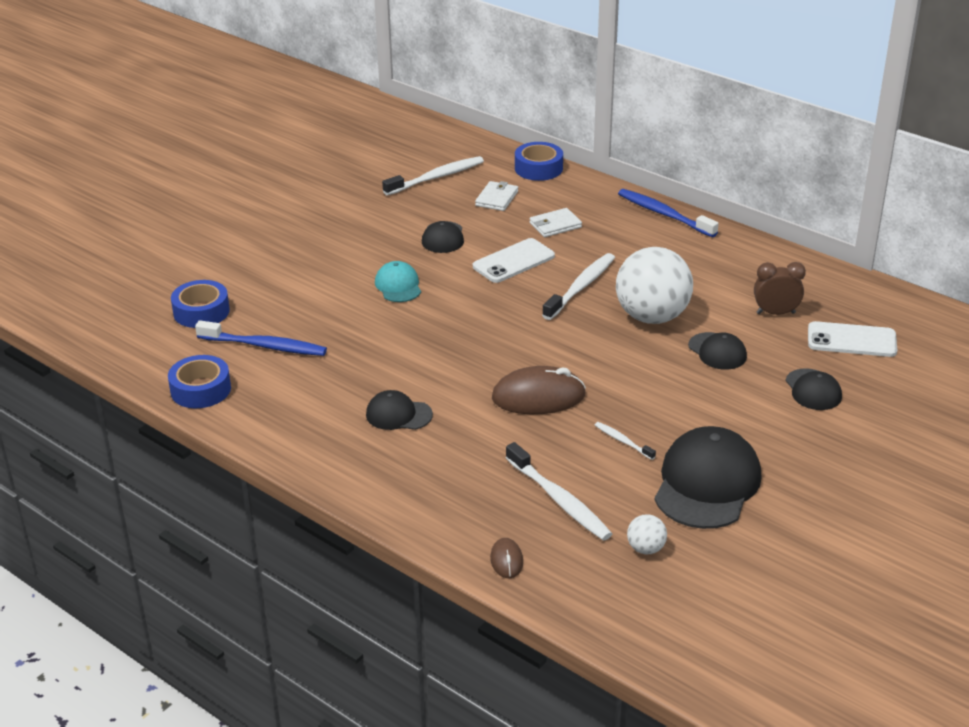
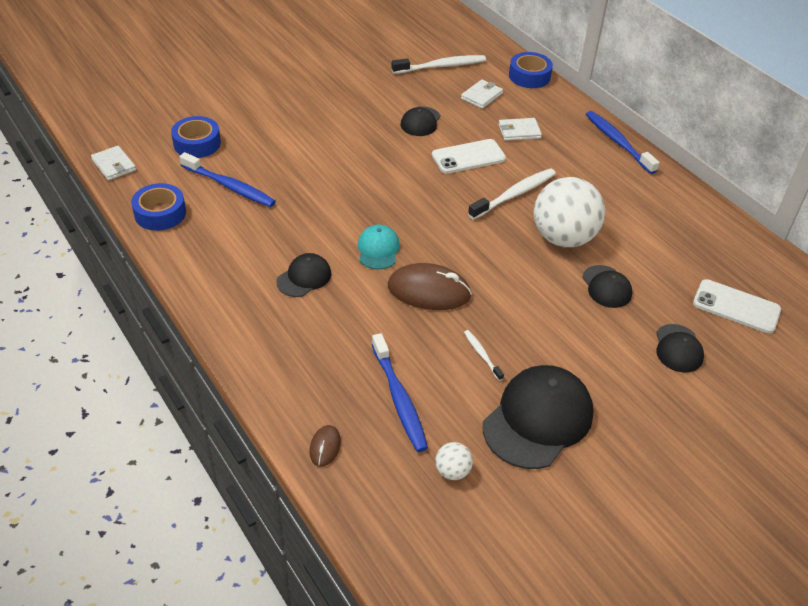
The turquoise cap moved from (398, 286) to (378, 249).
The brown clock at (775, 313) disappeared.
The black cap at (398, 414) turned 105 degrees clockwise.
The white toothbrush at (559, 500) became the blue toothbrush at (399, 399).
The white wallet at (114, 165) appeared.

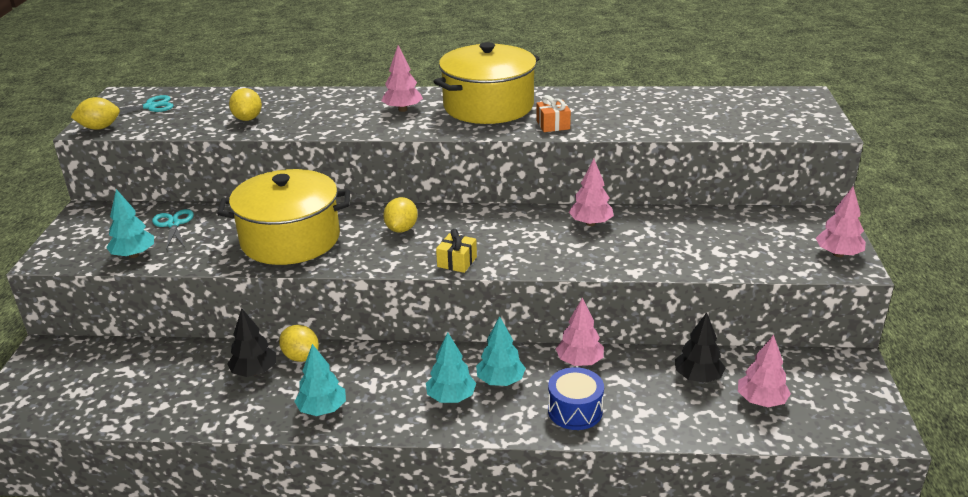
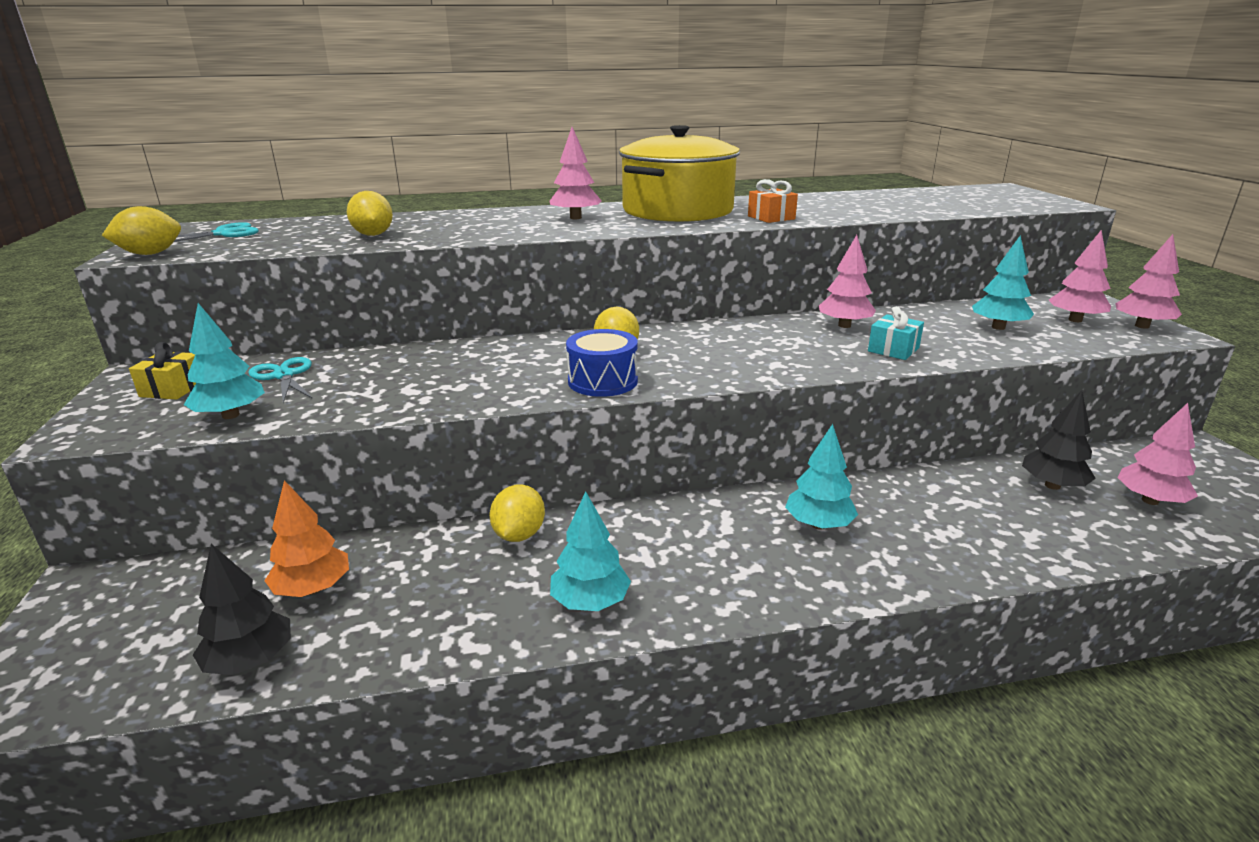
The yellow pot at (290, 239) disappeared.
The yellow gift moved from (457, 262) to (173, 389).
The pink tree moved from (579, 361) to (1075, 320).
The black tree moved from (254, 372) to (250, 660).
The yellow lemon at (301, 357) turned 75 degrees clockwise.
The turquoise tree moved from (451, 397) to (998, 327).
The blue drum moved from (575, 410) to (603, 381).
The turquoise gift at (893, 350) appeared.
The orange tree at (313, 589) appeared.

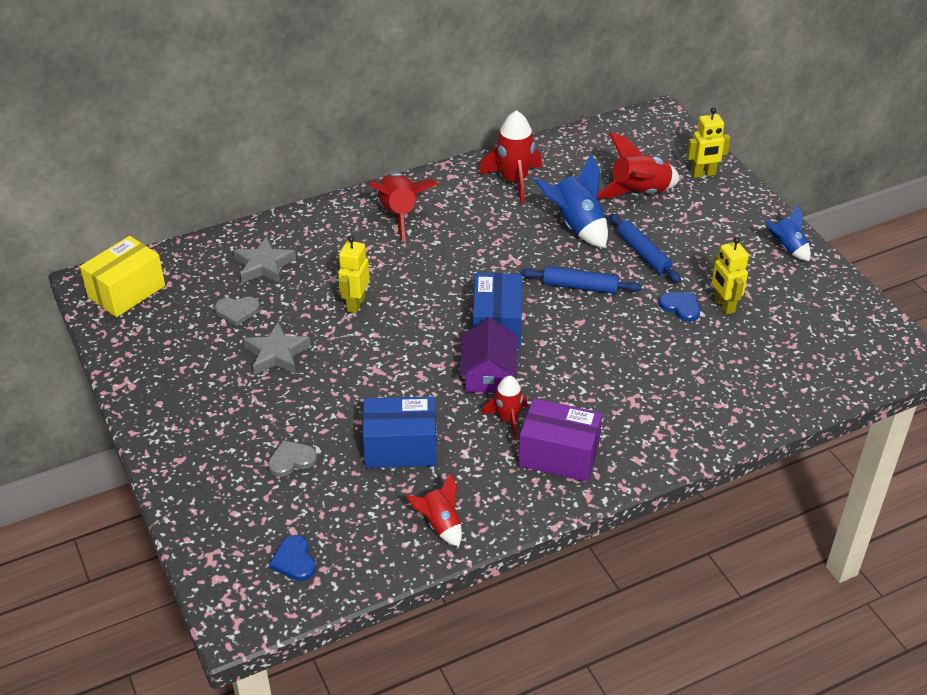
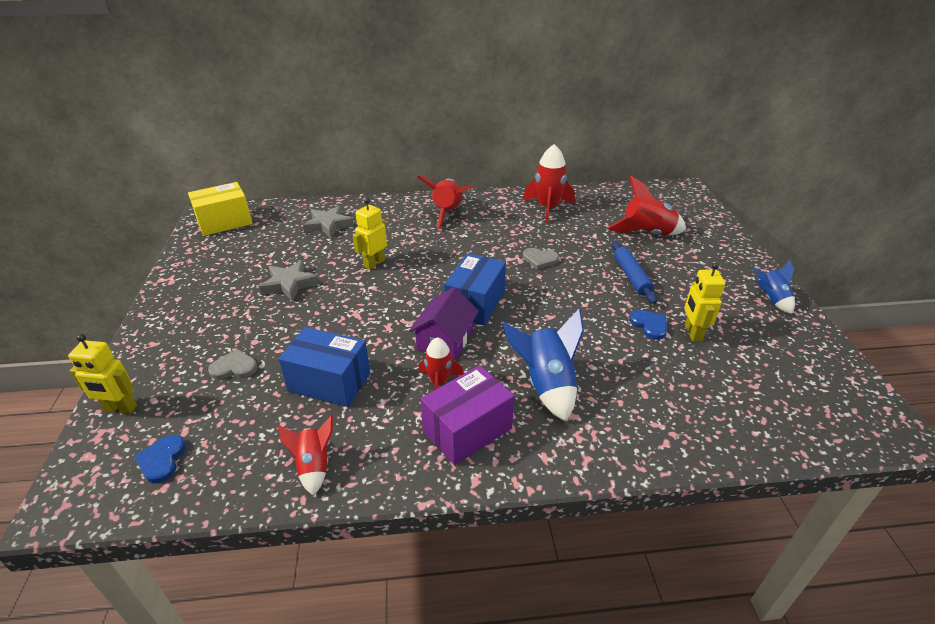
The yellow robot moved from (703, 174) to (120, 408).
The blue rocket moved from (576, 226) to (546, 384).
The blue rolling pin at (580, 287) disappeared.
The grey heart moved from (237, 311) to (539, 259).
The purple box at (558, 455) turned 75 degrees counterclockwise.

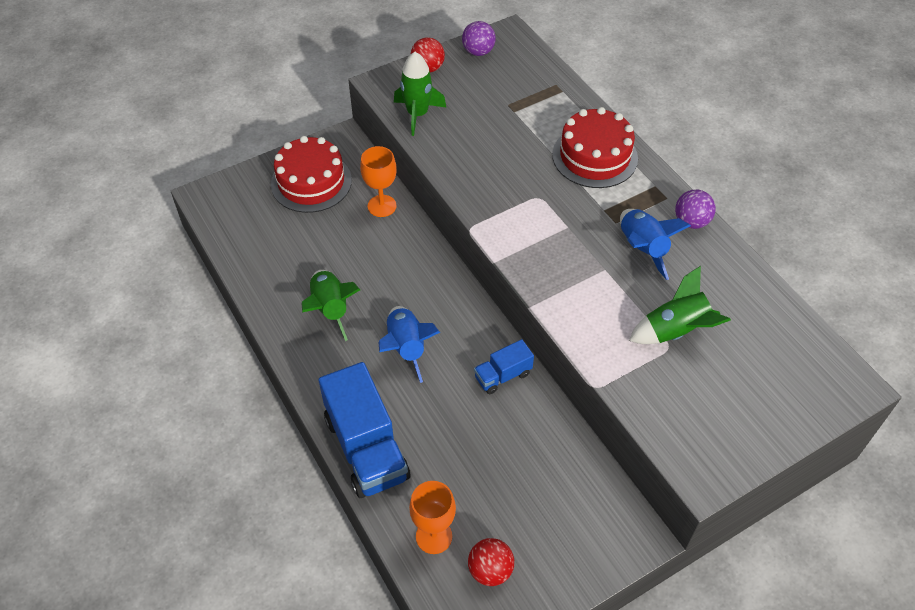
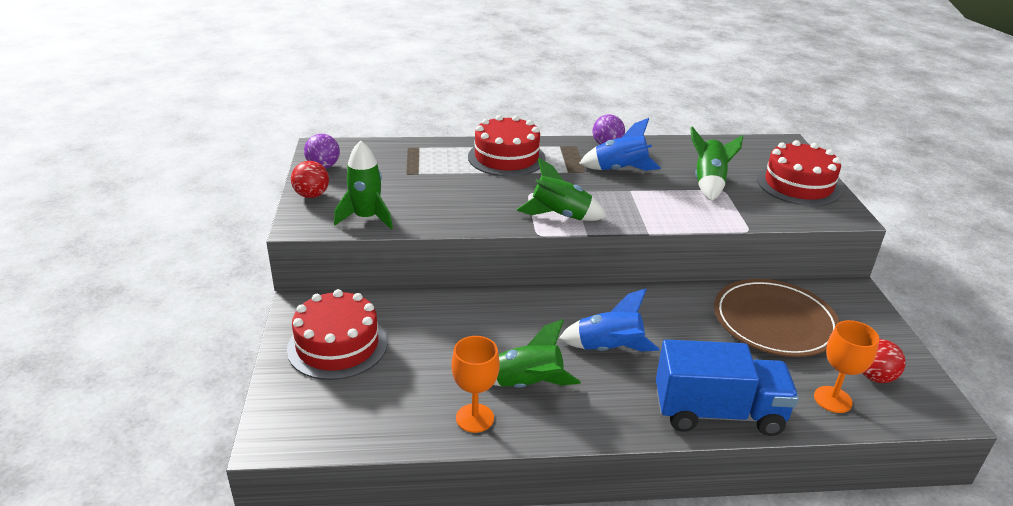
The orange goblet moved from (382, 206) to (475, 418).
The blue truck at (502, 375) disappeared.
The red cake at (798, 185) appeared.
The green rocket at (560, 216) appeared.
The brown plate at (774, 322) appeared.

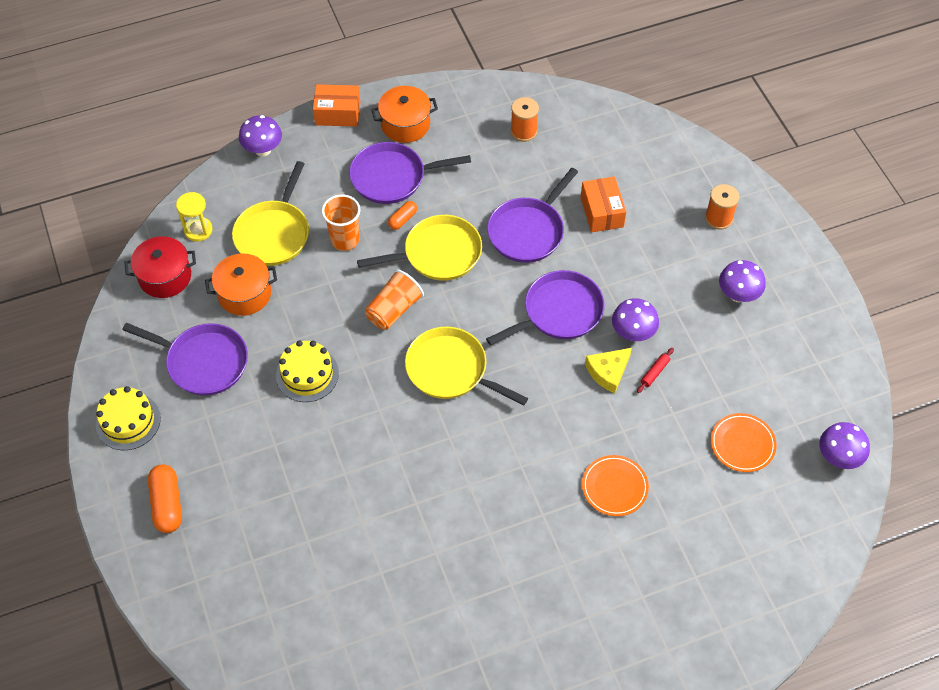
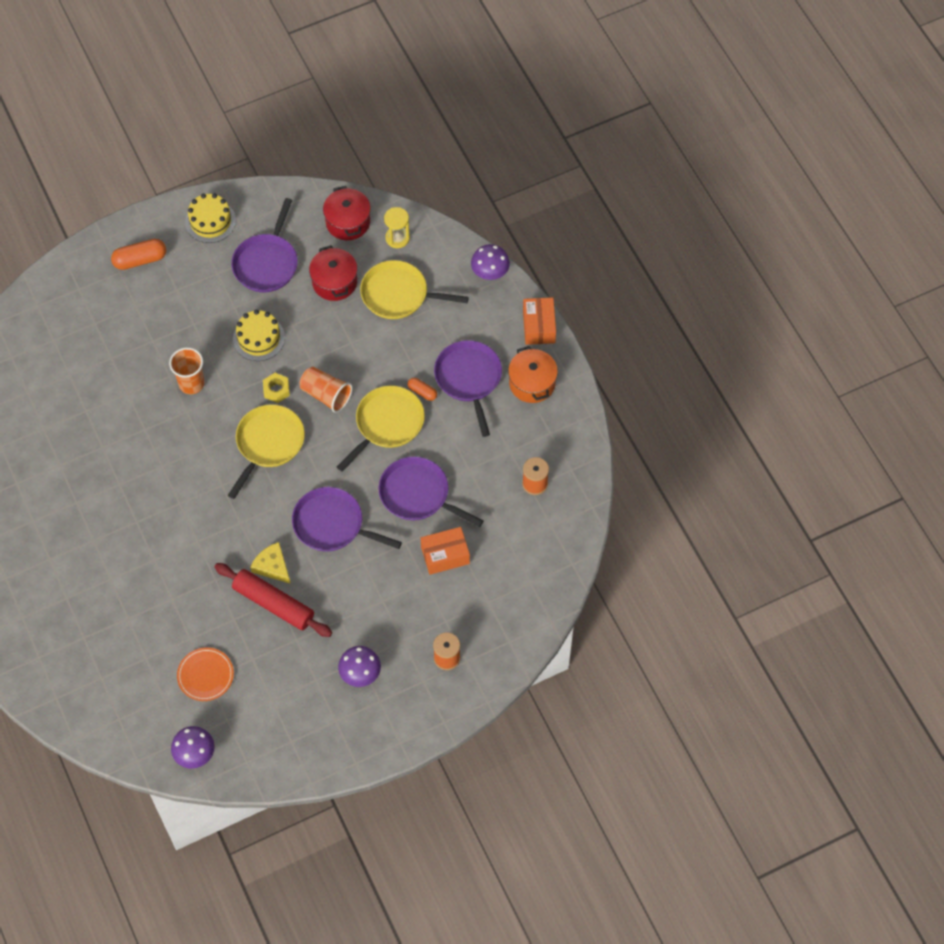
The orange cup moved from (345, 240) to (191, 383).
The yellow pan at (438, 253) turned 120 degrees counterclockwise.
The orange pot at (244, 294) became the red pot at (334, 282).
The purple pan at (559, 312) turned 150 degrees clockwise.
The purple mushroom at (632, 333) disappeared.
The red rolling pin at (654, 372) changed to 2.49 times the size.
The orange plate at (614, 487) disappeared.
The yellow nut at (276, 390) appeared.

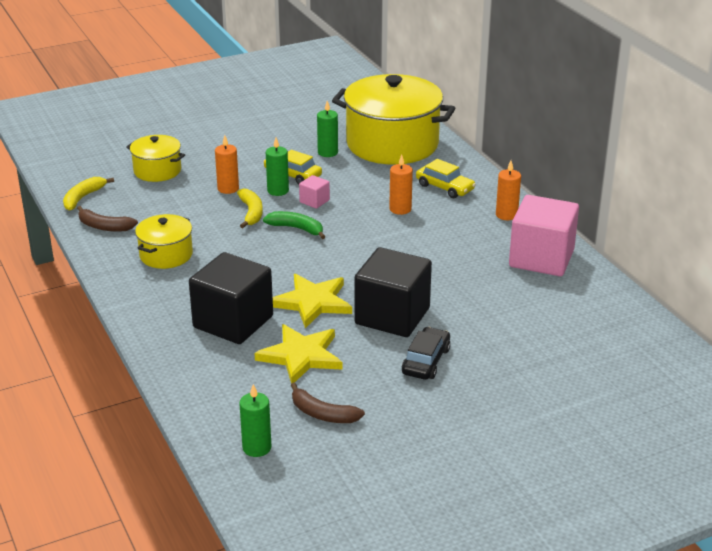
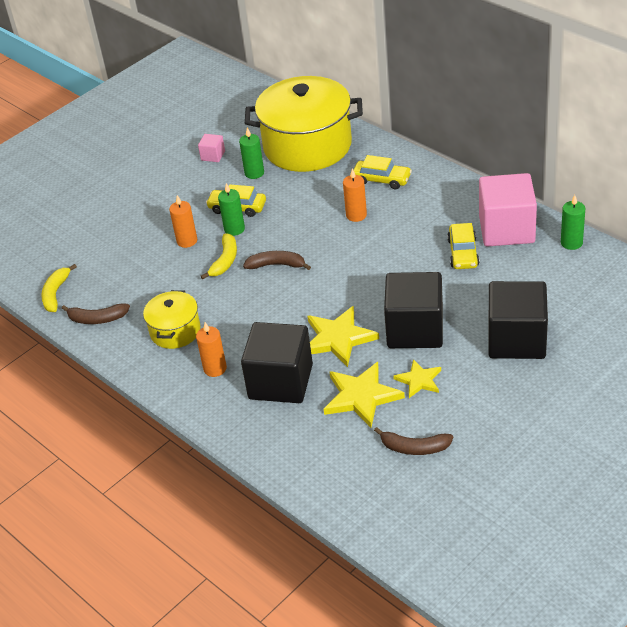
The yellow pot at (157, 171) disappeared.
The orange candle moved from (506, 215) to (215, 368).
The pink cube moved from (314, 201) to (213, 156).
The yellow banana at (251, 213) turned 45 degrees clockwise.
The green banana at (297, 228) became the brown banana at (277, 265).
The black car at (426, 361) disappeared.
The green candle moved from (257, 447) to (571, 243).
The yellow car at (463, 253) appeared.
The black cube at (516, 339) appeared.
The yellow star at (419, 380) appeared.

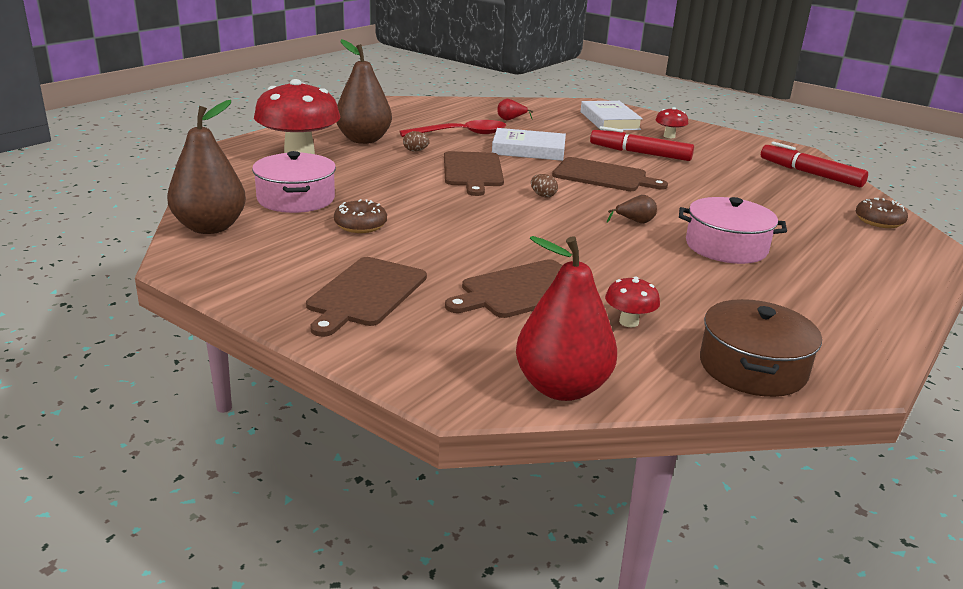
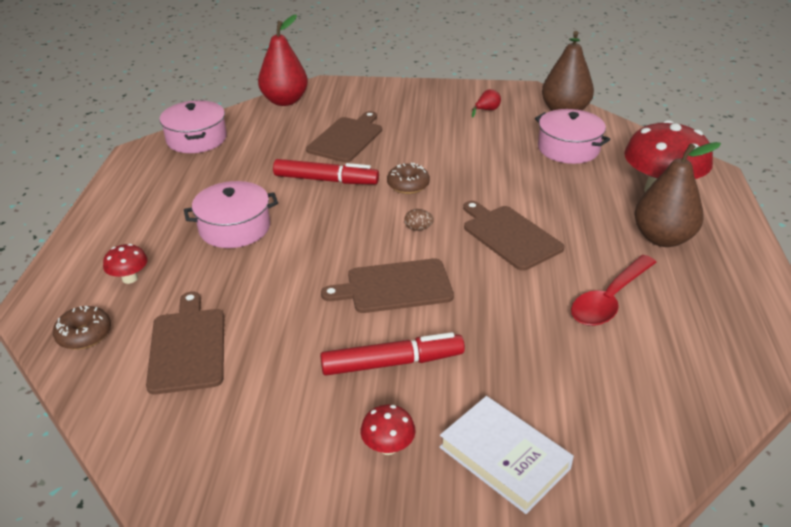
The red pear moved from (511, 119) to (487, 110).
The white book at (528, 150) disappeared.
The brown egg at (415, 151) disappeared.
The red marker moved from (810, 174) to (325, 180).
The brown pear at (635, 222) disappeared.
The brown donut moved from (360, 225) to (408, 185).
The brown cutting board moved from (365, 294) to (188, 346).
The red mushroom moved from (629, 322) to (130, 278).
The brown pot at (752, 367) became the pink pot at (196, 139).

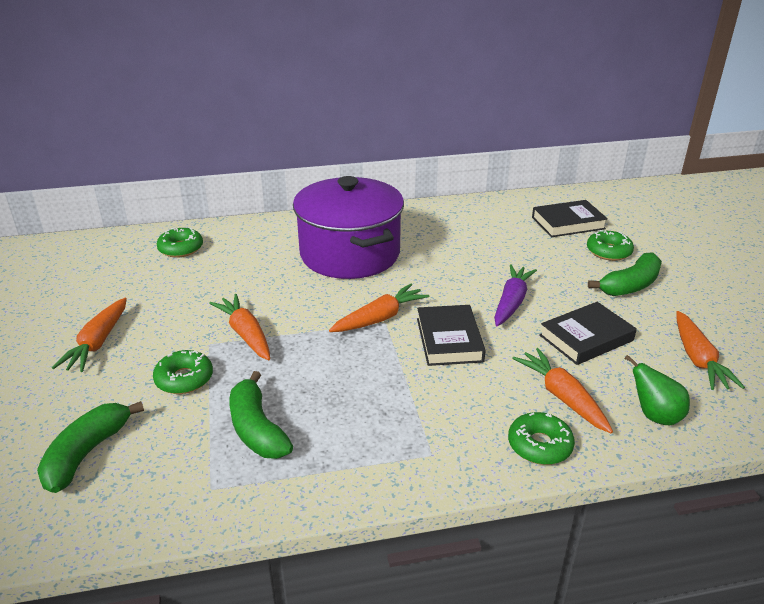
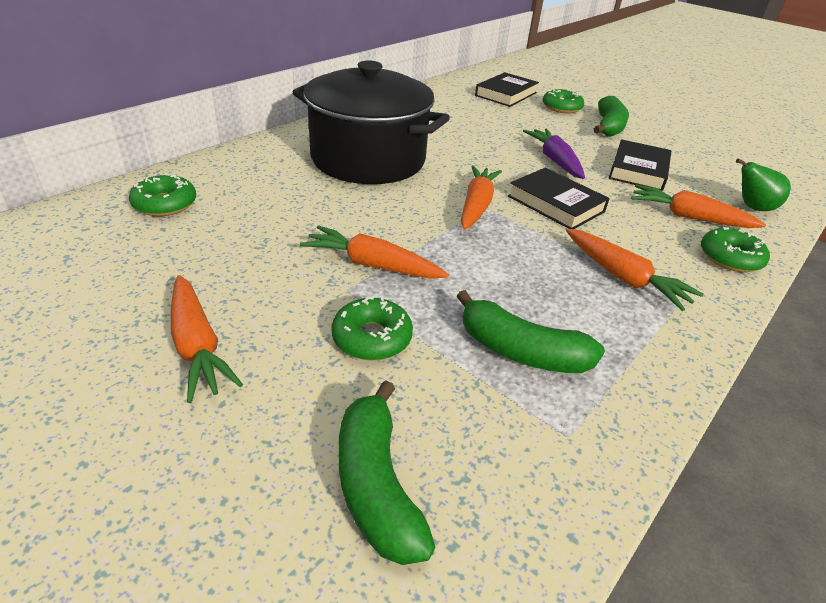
The purple pot at (350, 254) became the black pot at (368, 159).
The orange carrot moved from (698, 359) to (623, 278).

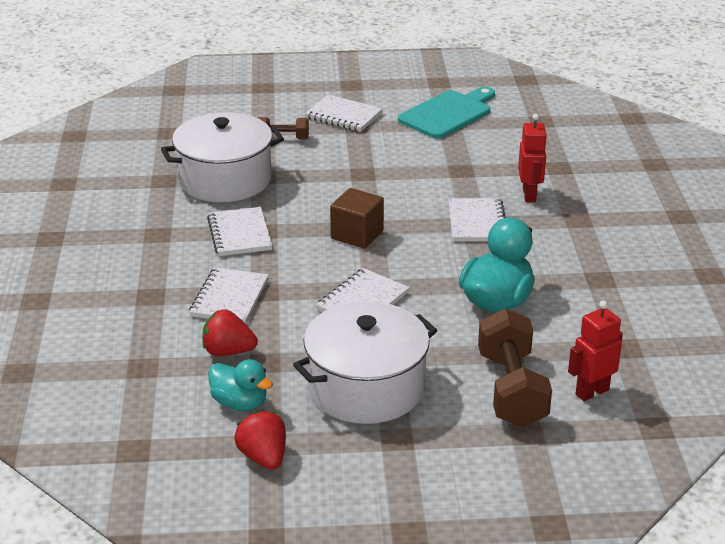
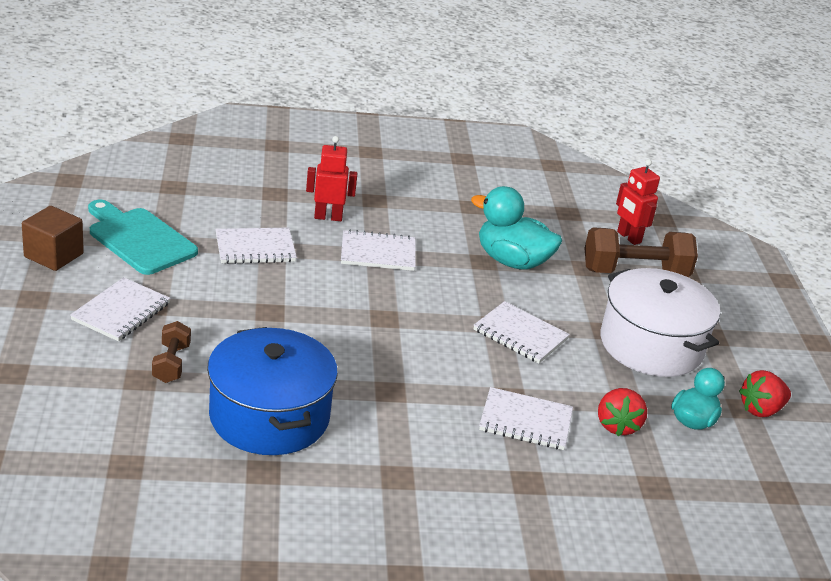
The white pot at (225, 179) became the blue pot at (269, 416).
The brown cube moved from (357, 235) to (54, 255).
The white notebook moved from (239, 234) to (255, 248).

